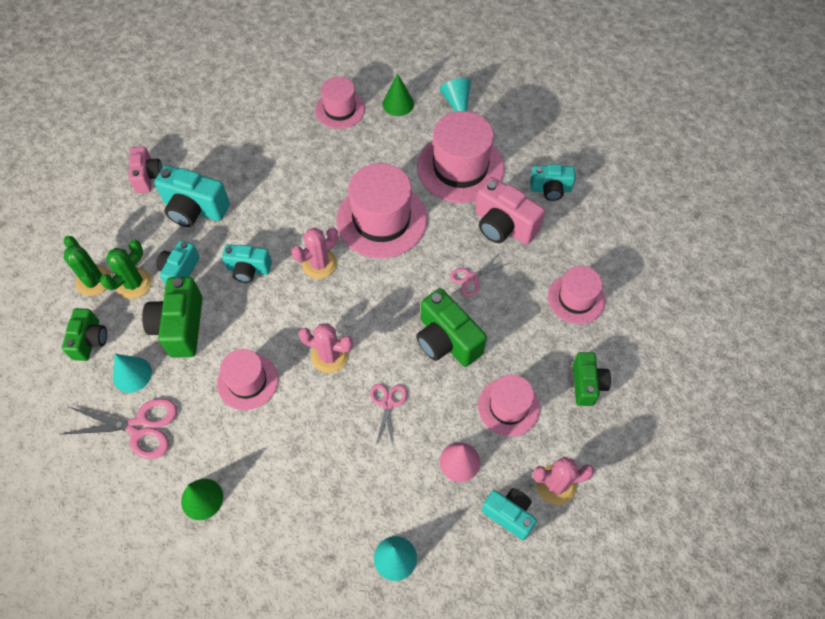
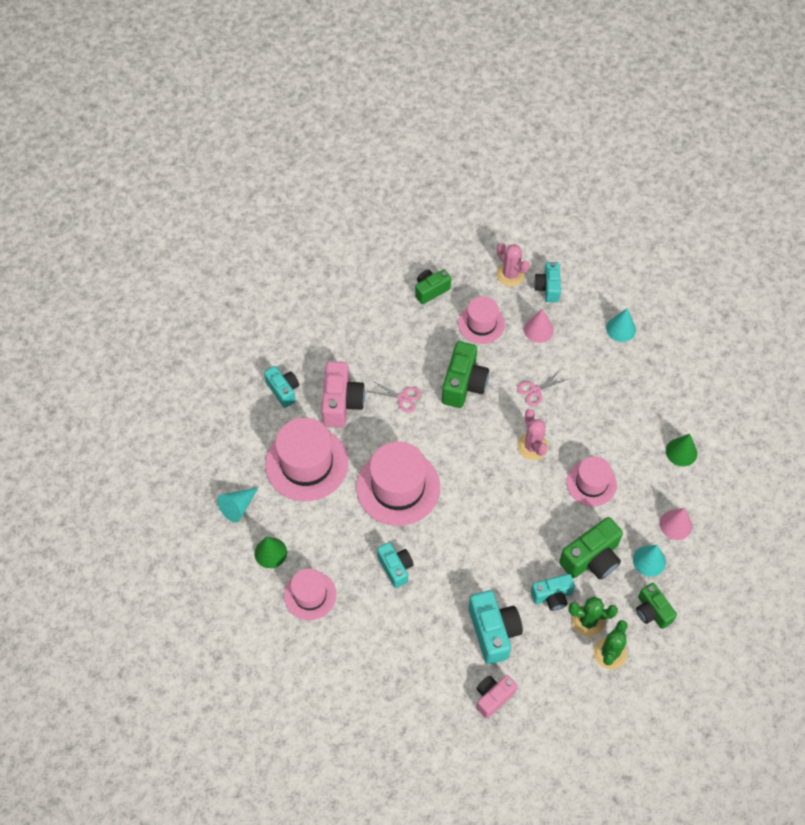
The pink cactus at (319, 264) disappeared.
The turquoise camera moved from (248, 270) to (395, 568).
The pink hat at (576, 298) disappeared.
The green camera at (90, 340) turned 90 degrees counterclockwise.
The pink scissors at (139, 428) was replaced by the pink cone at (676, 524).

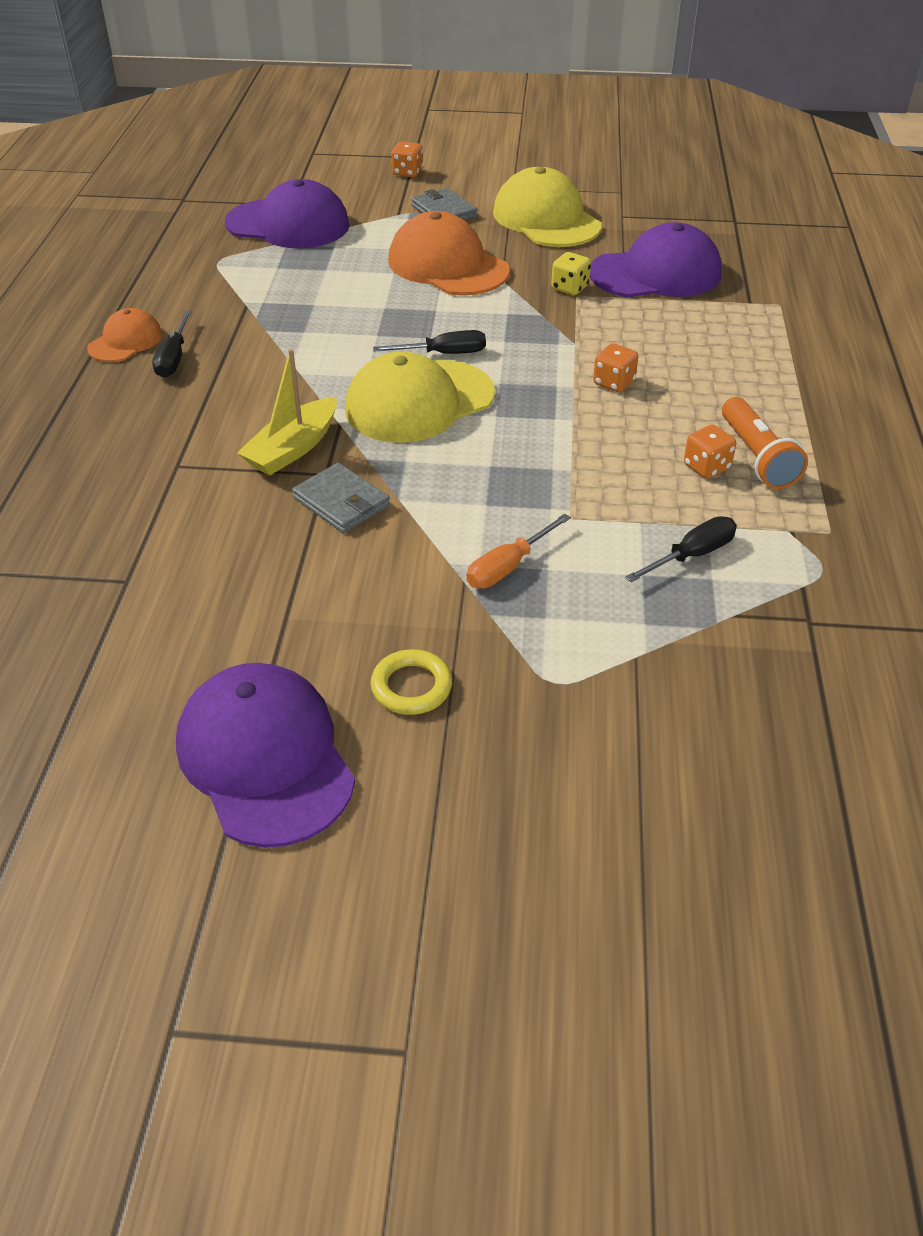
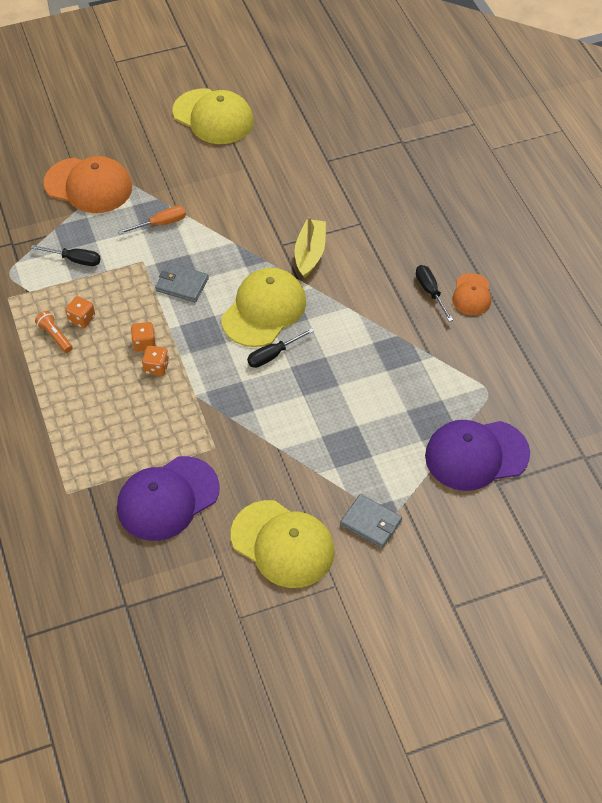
The orange dice moved from (407, 172) to (144, 343).
The orange cap moved from (448, 265) to (88, 185).
The yellow dice at (569, 288) disappeared.
The orange flashlight at (756, 457) changed to 0.65 times the size.
The grey wallet moved from (341, 502) to (182, 284).
The orange screwdriver at (508, 567) turned 45 degrees clockwise.
The black screwdriver at (692, 555) turned 105 degrees counterclockwise.
The yellow ring at (411, 687) disappeared.
The purple cap at (265, 758) became the yellow cap at (213, 117).

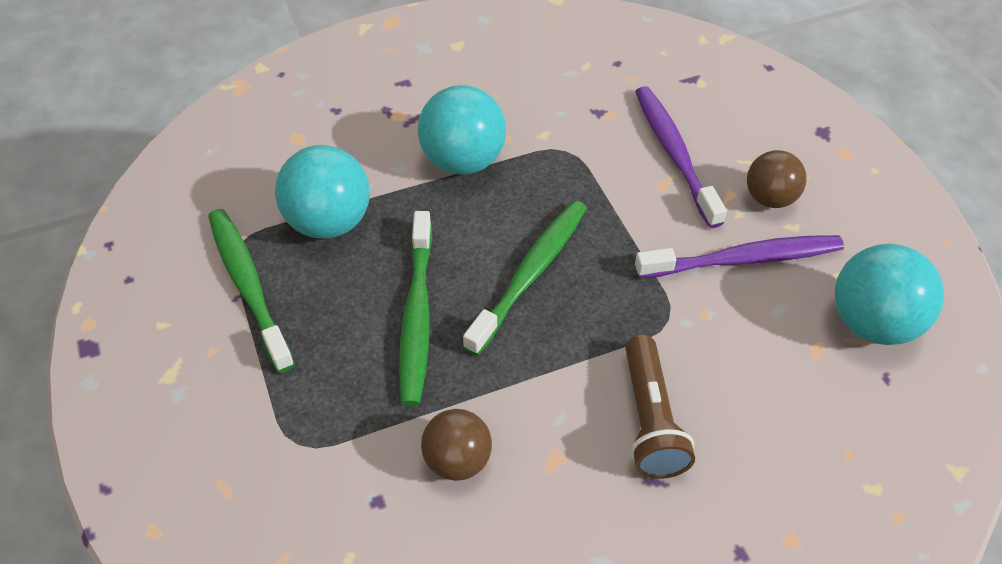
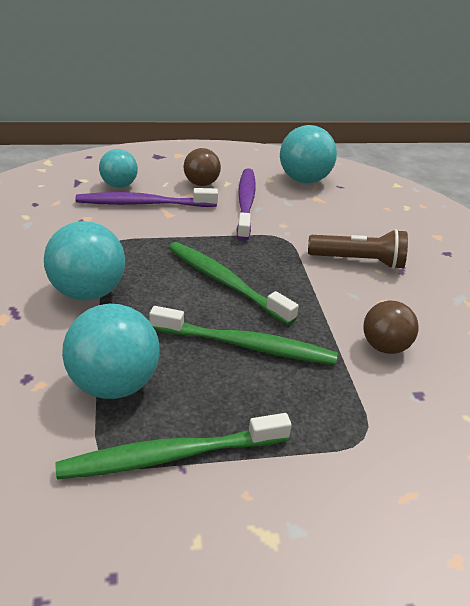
The turquoise ball at (119, 185) appeared.

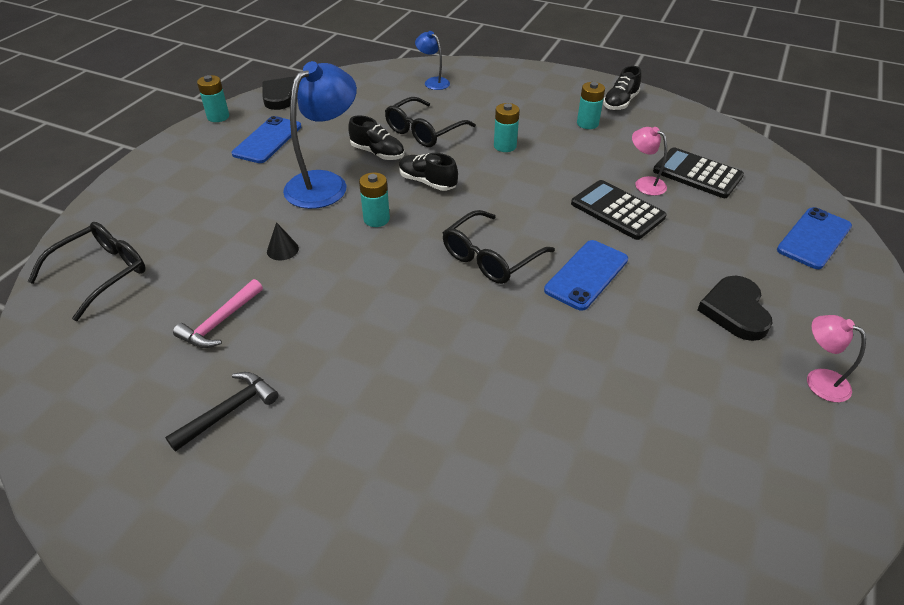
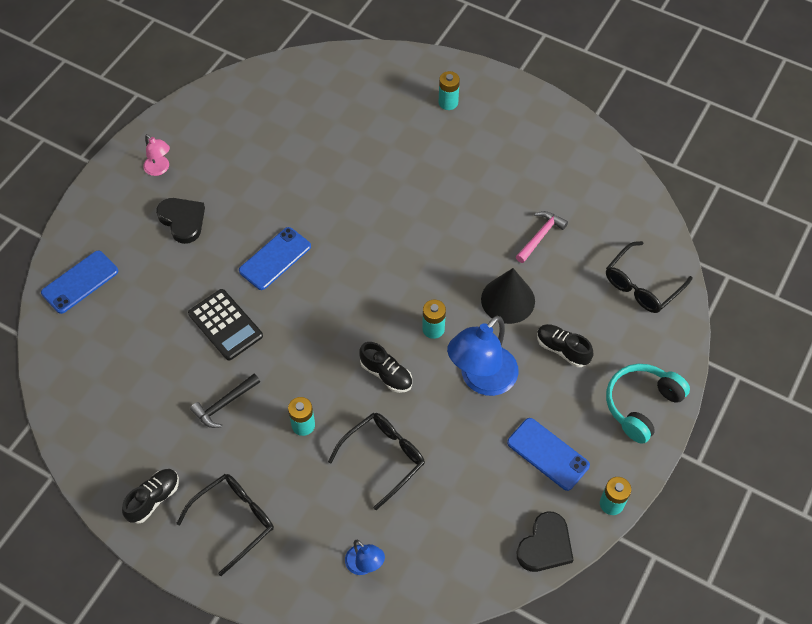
The turquoise battery moved from (587, 123) to (448, 102).
The blue phone at (267, 140) turned 75 degrees counterclockwise.
The black shoe moved from (377, 153) to (562, 349).
The pink lamp at (644, 183) disappeared.
The black calculator at (697, 174) disappeared.
The black glasses moved from (490, 257) to (234, 520).
The black cone at (282, 250) changed to 2.15 times the size.
The black heart at (735, 311) turned 45 degrees counterclockwise.
The black hammer moved from (229, 411) to (224, 404).
The turquoise headphones at (641, 405) appeared.

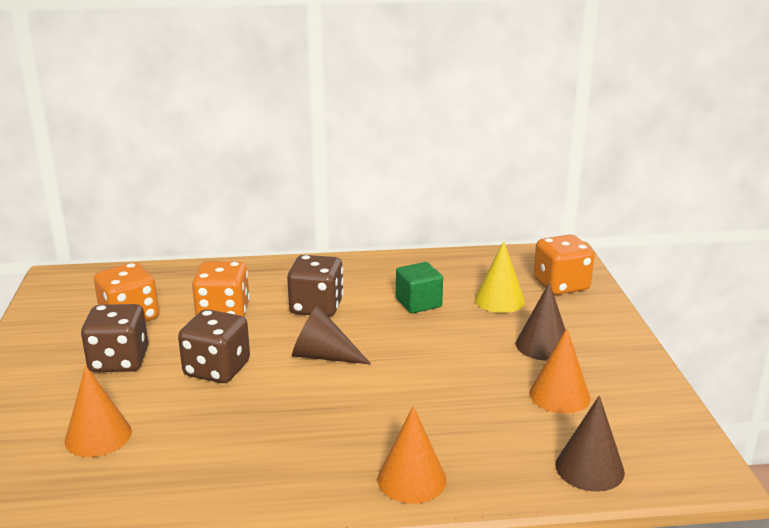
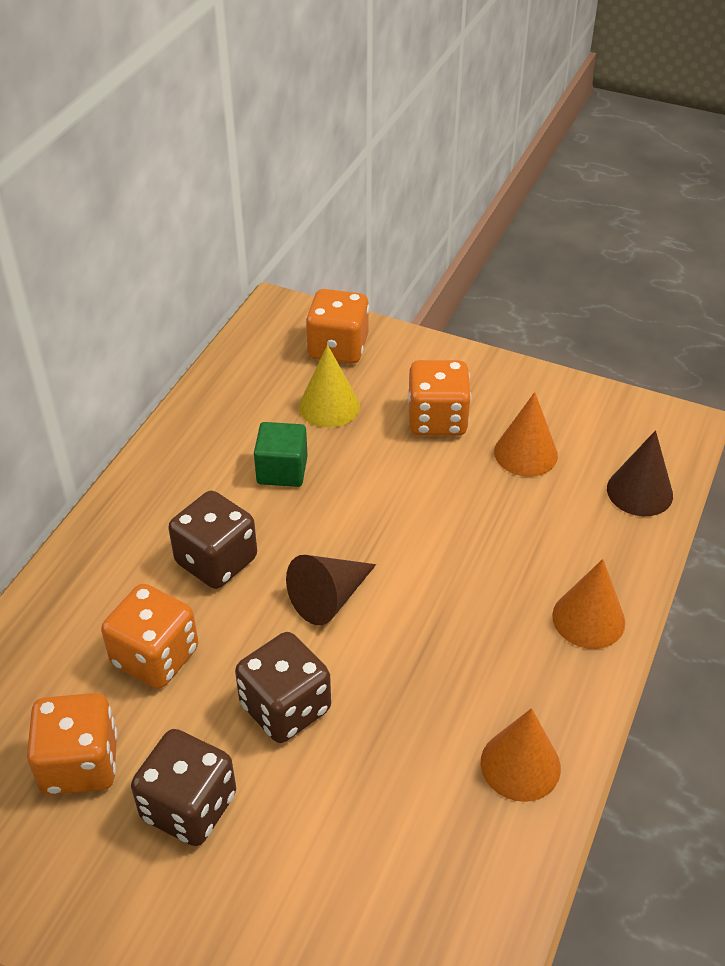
The brown cone at (543, 345) was replaced by the orange dice at (437, 420).
The orange cone moved from (98, 436) to (520, 765).

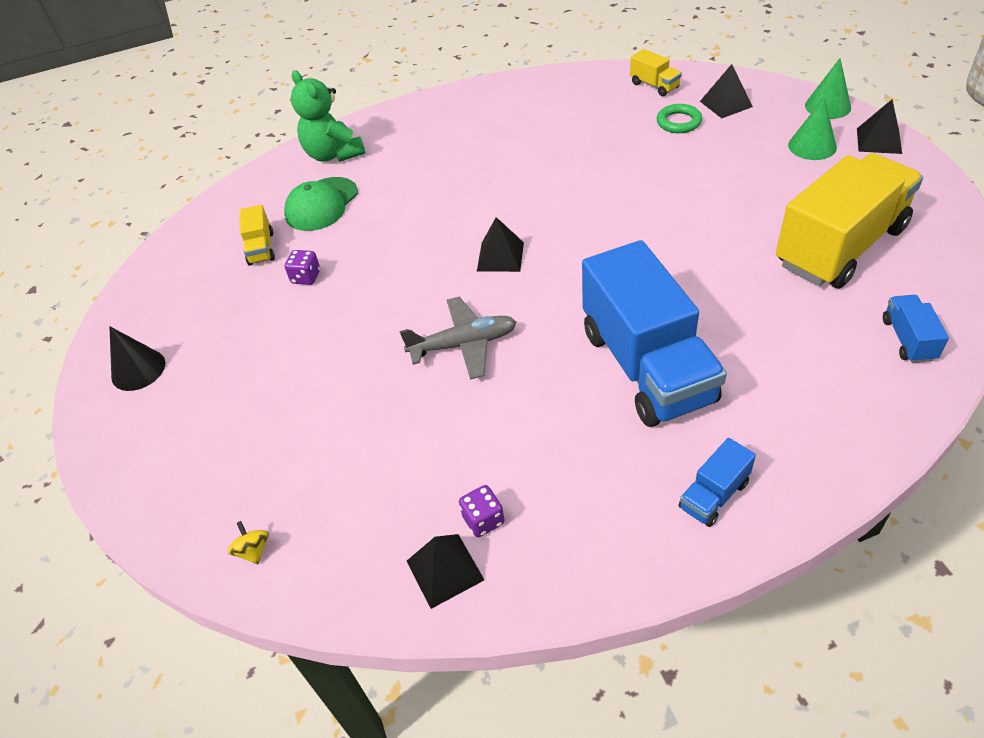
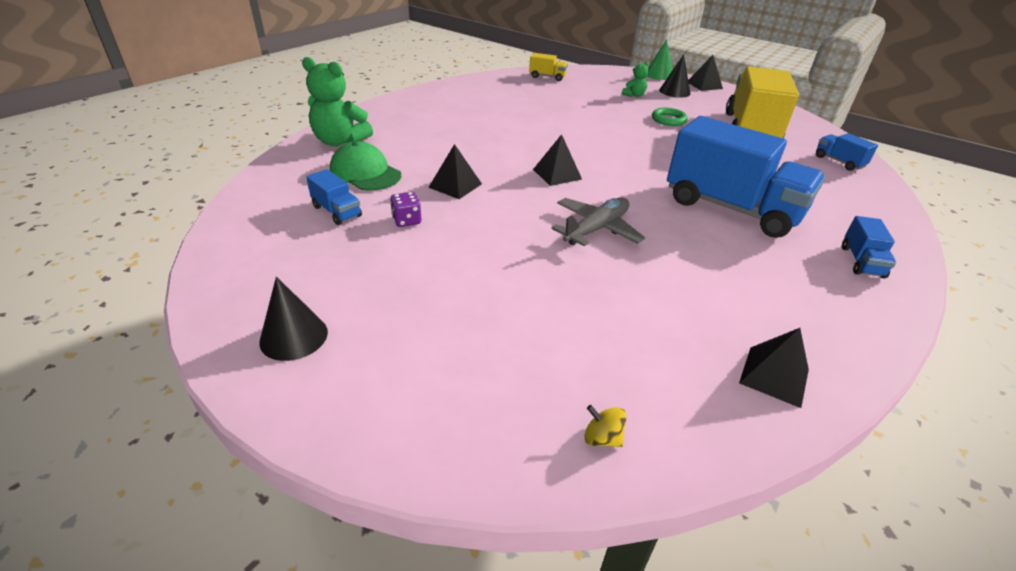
The black pyramid moved from (725, 104) to (455, 185).
The green cone at (812, 146) became the black cone at (674, 91).
The green ring moved from (678, 122) to (668, 120).
The green cap at (321, 204) turned 135 degrees clockwise.
The yellow truck at (261, 248) became the blue truck at (336, 211).
The purple dice at (483, 520) disappeared.
The green teddy bear at (634, 95) appeared.

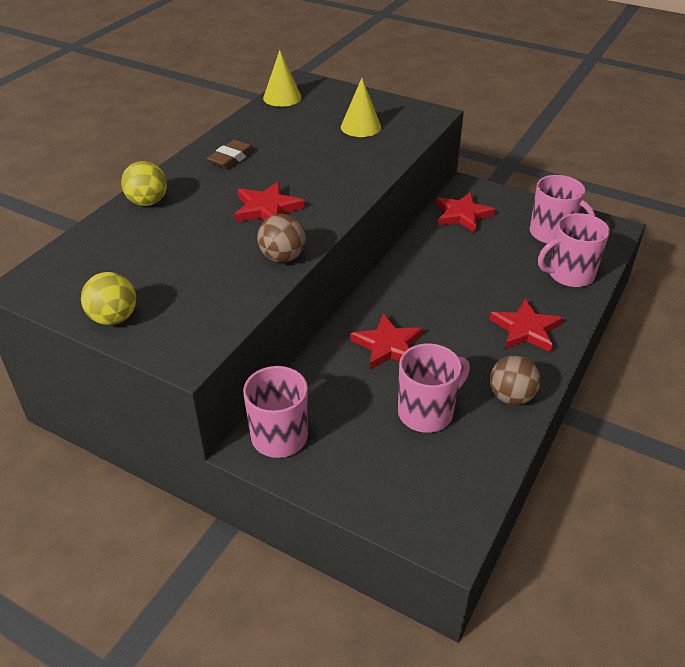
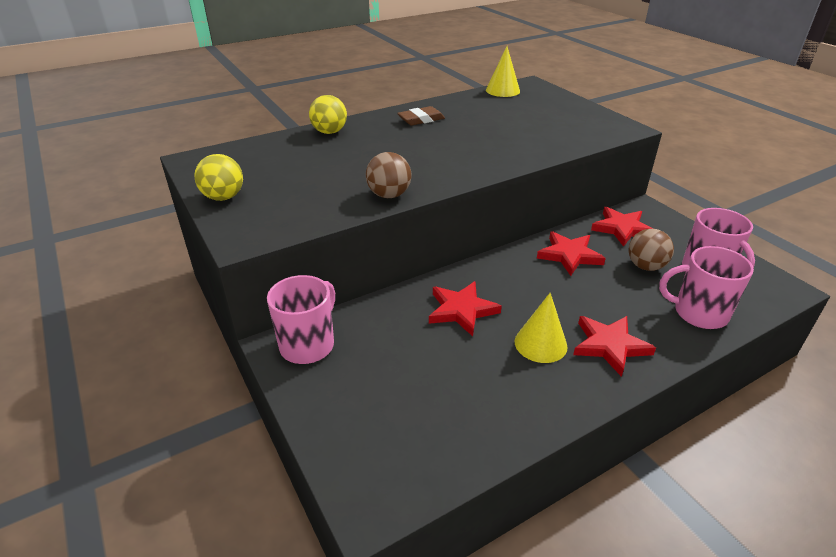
The yellow cone moved from (361, 127) to (540, 344).
The red star moved from (267, 208) to (569, 255).
The pink mug at (427, 412) disappeared.
The brown ball moved from (511, 396) to (645, 266).

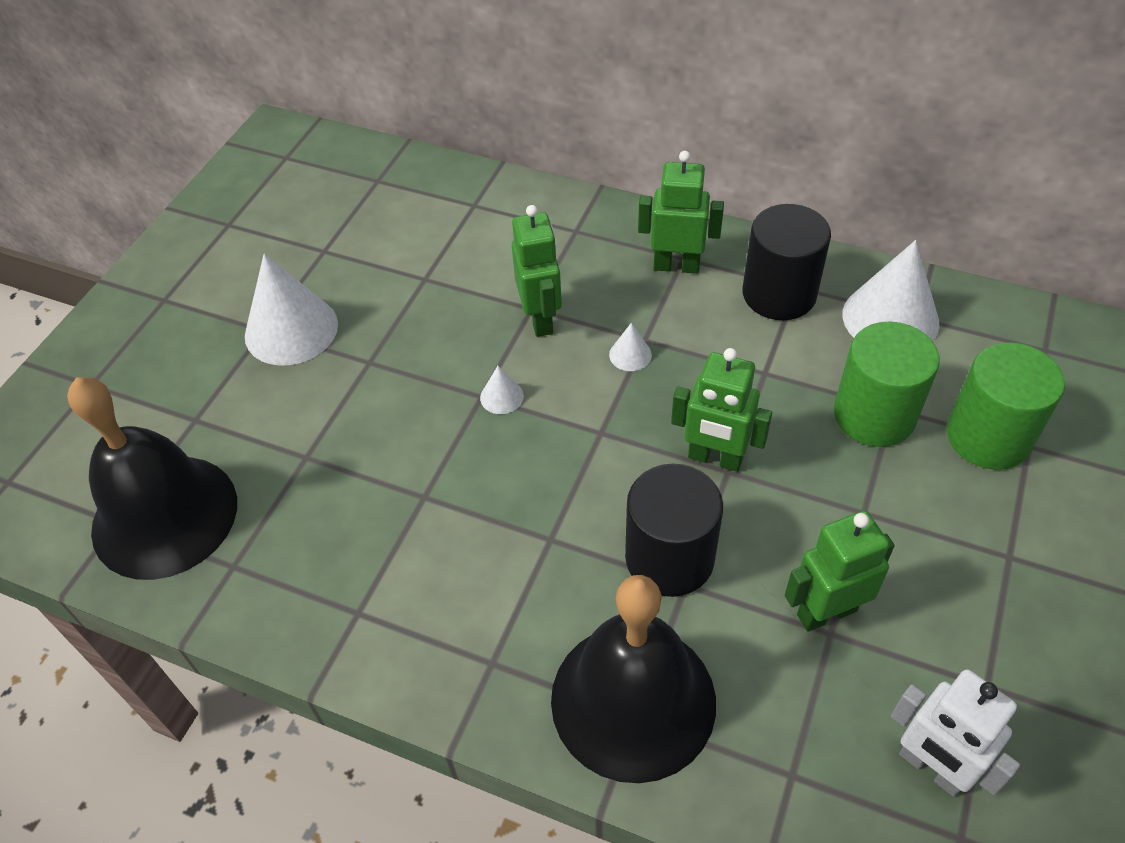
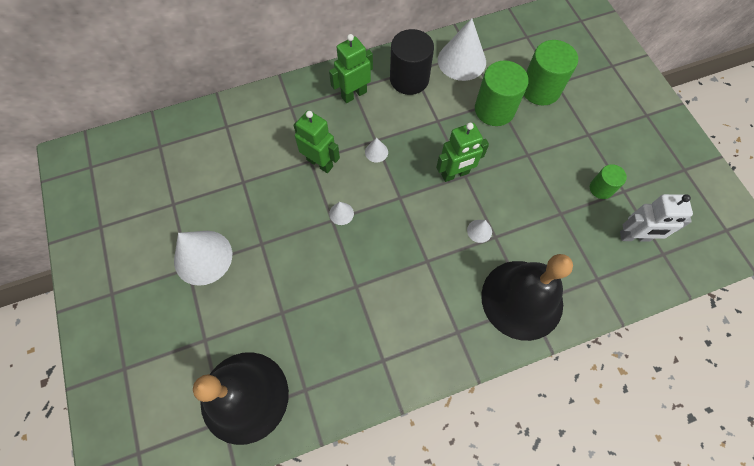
The black cylinder at (669, 558) was replaced by the white cone at (479, 231).
The green robot at (826, 612) disappeared.
The green cylinder at (601, 188) appeared.

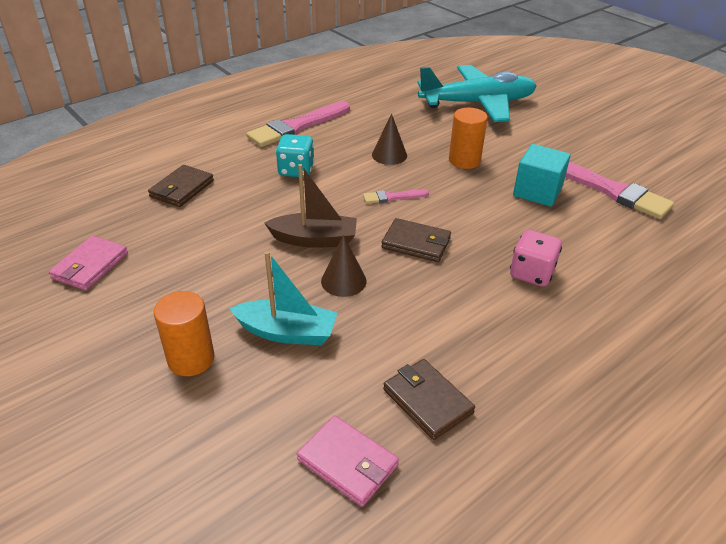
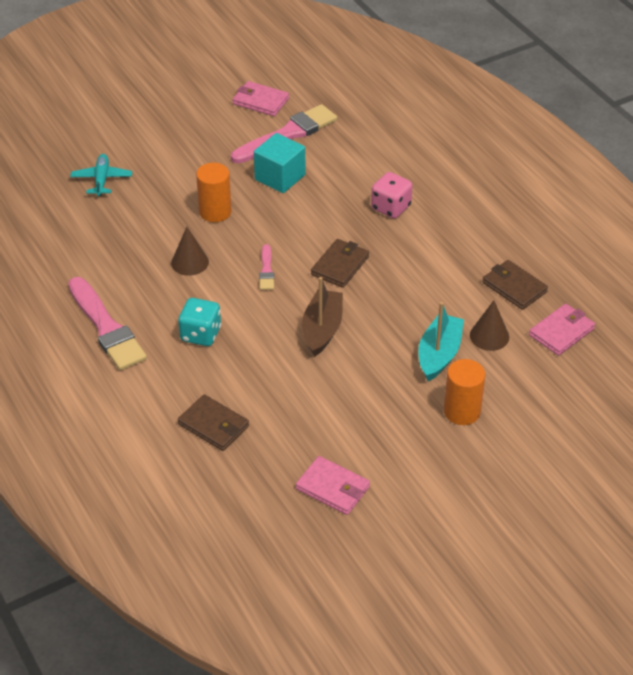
The turquoise plane at (477, 103) changed to 0.45 times the size.
The brown cone moved from (343, 281) to (489, 336).
The brown wallet at (427, 401) turned 75 degrees clockwise.
The pink wallet at (260, 101) appeared.

